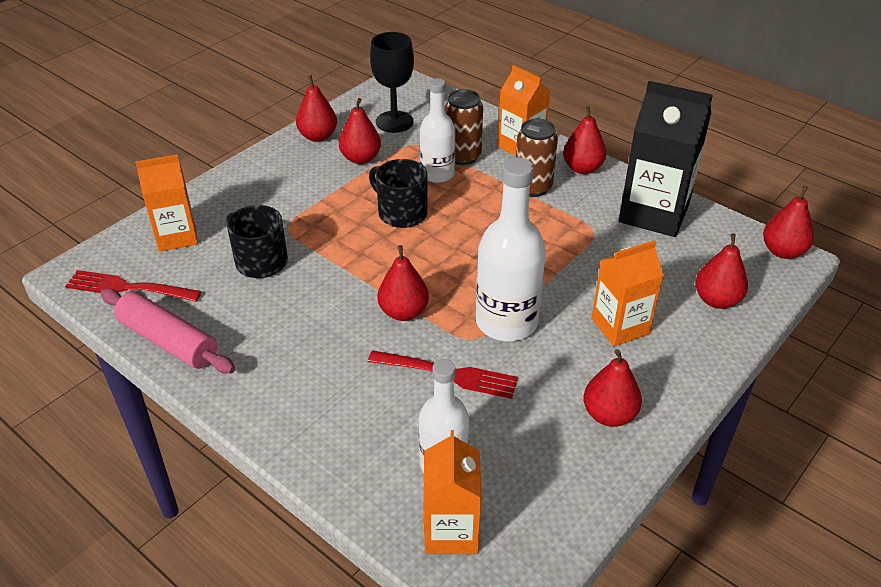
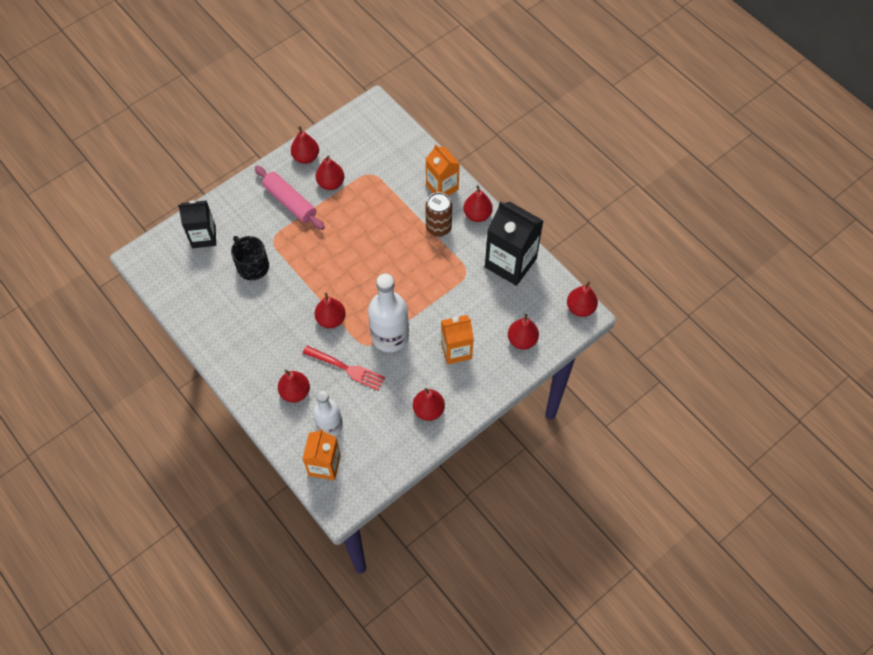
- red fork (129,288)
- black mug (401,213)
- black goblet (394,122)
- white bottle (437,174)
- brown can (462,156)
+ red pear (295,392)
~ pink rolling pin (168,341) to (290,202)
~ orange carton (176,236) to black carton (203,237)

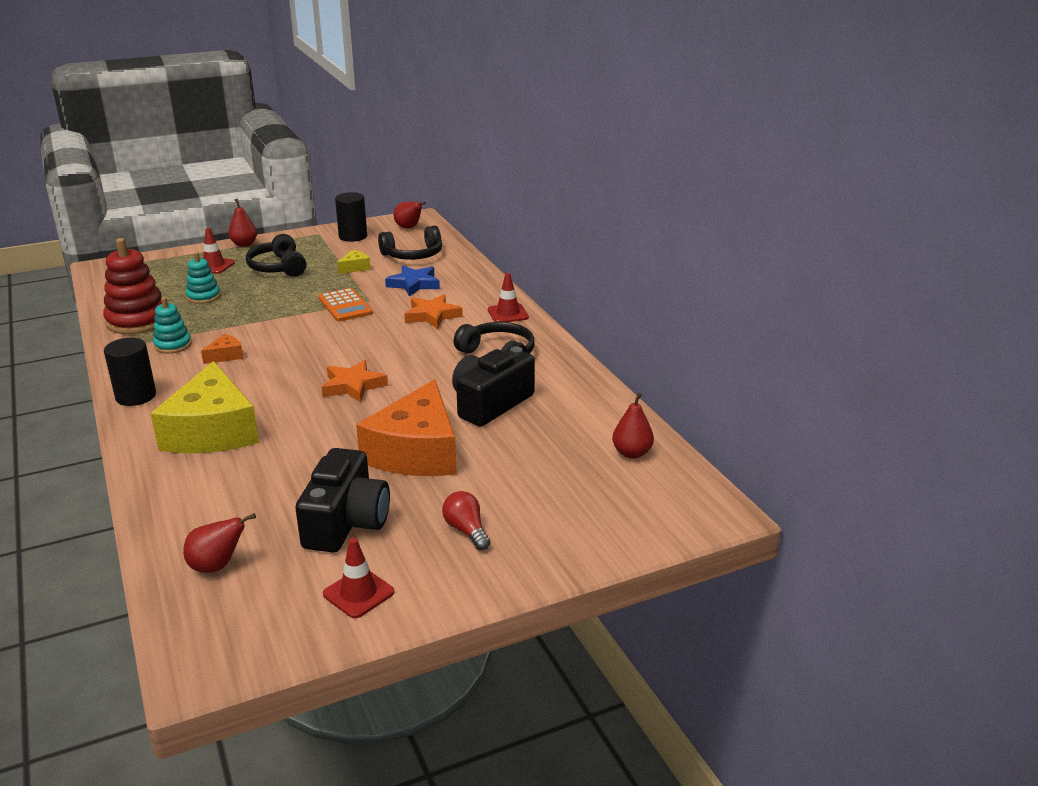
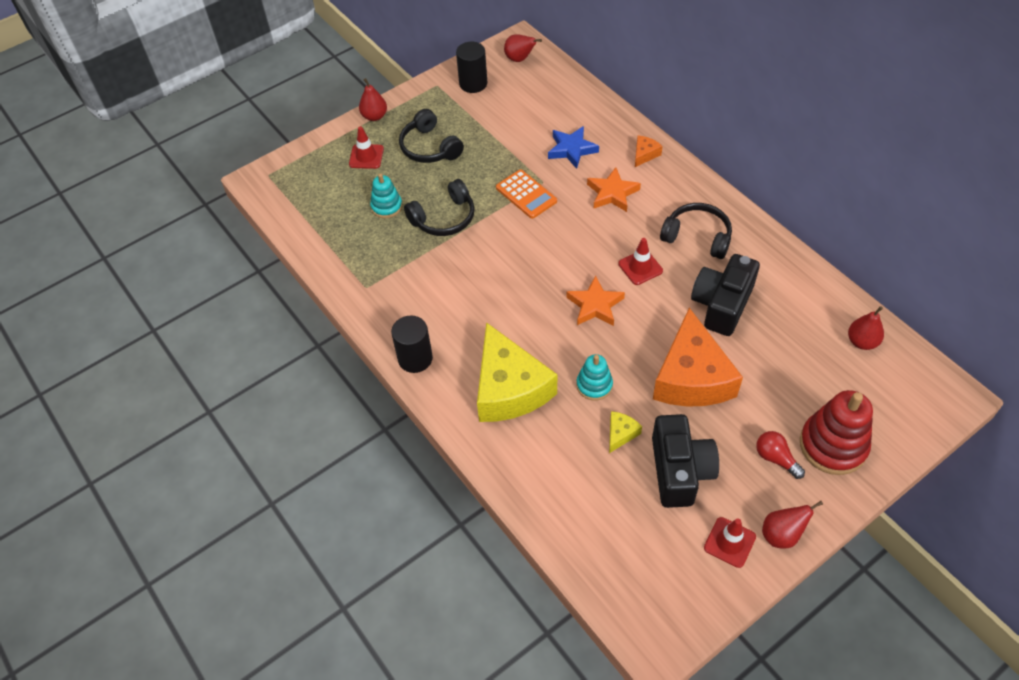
~ red stacking toy (137,321) to (833,445)
~ turquoise stacking toy (173,345) to (594,385)
~ red pear (217,566) to (782,535)
~ orange cheese (226,355) to (645,154)
~ yellow cheese (355,267) to (621,434)
~ black headphones (413,255) to (444,218)
~ red traffic cone (508,314) to (640,267)

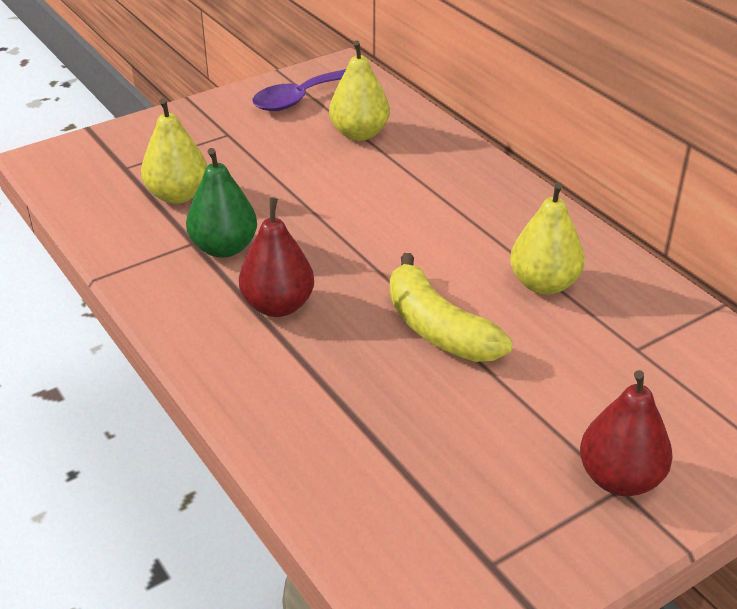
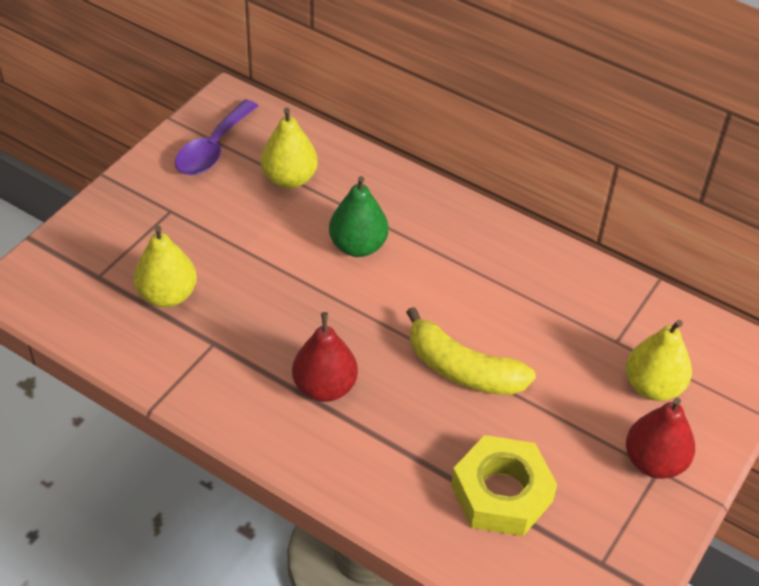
+ yellow nut (501,493)
~ green pear (224,248) to (358,246)
~ yellow pear (543,284) to (652,386)

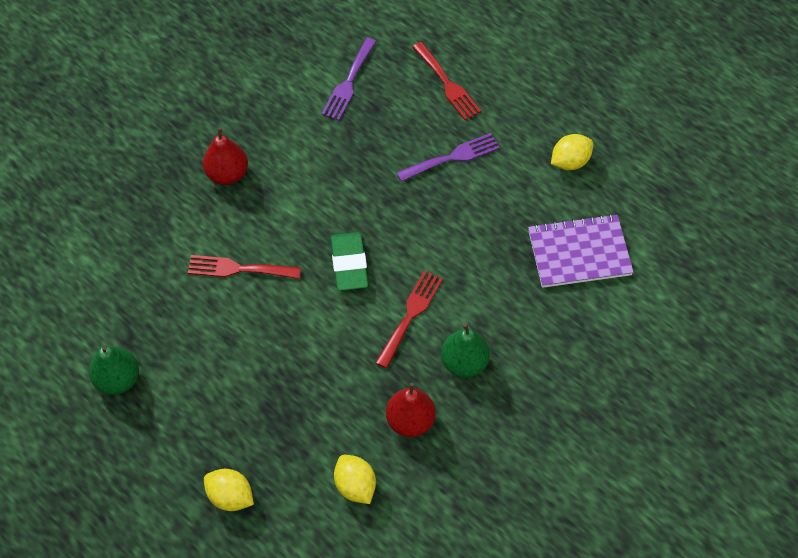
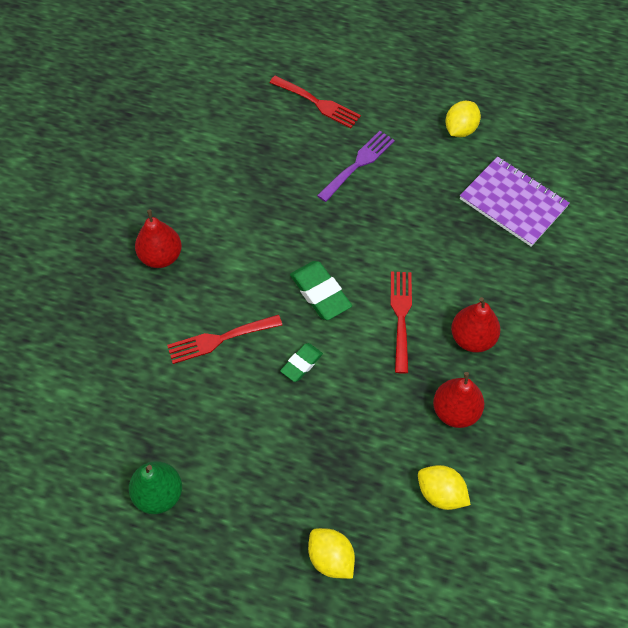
- purple fork (348,83)
+ green eraser (301,364)
~ green pear (464,362) to red pear (472,338)
~ yellow lemon (230,496) = (331,558) 45 degrees clockwise
~ purple notebook (579,252) = (513,203) 75 degrees clockwise

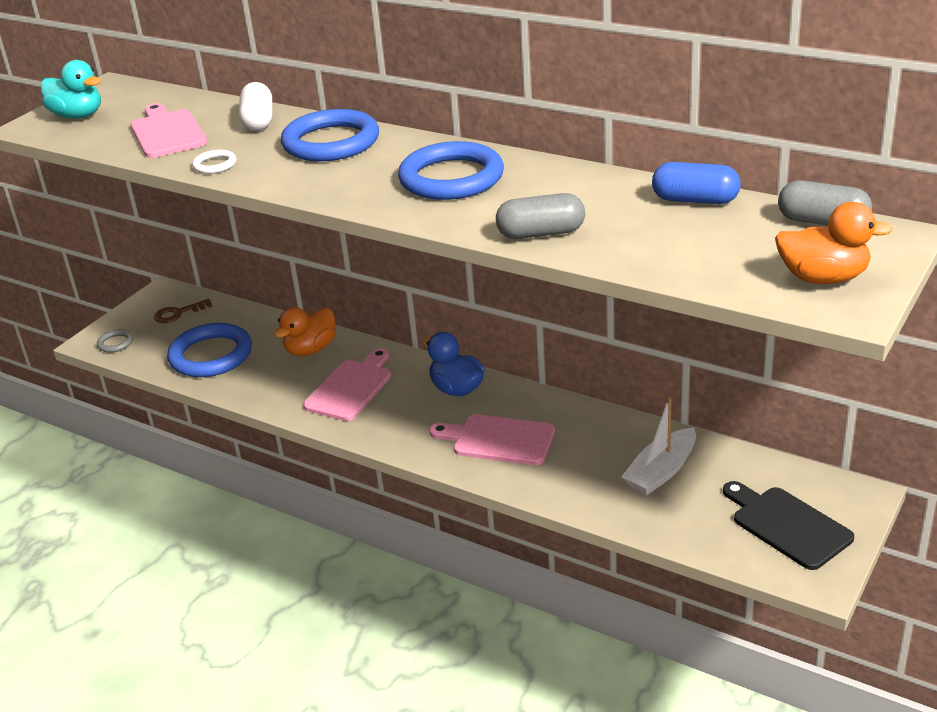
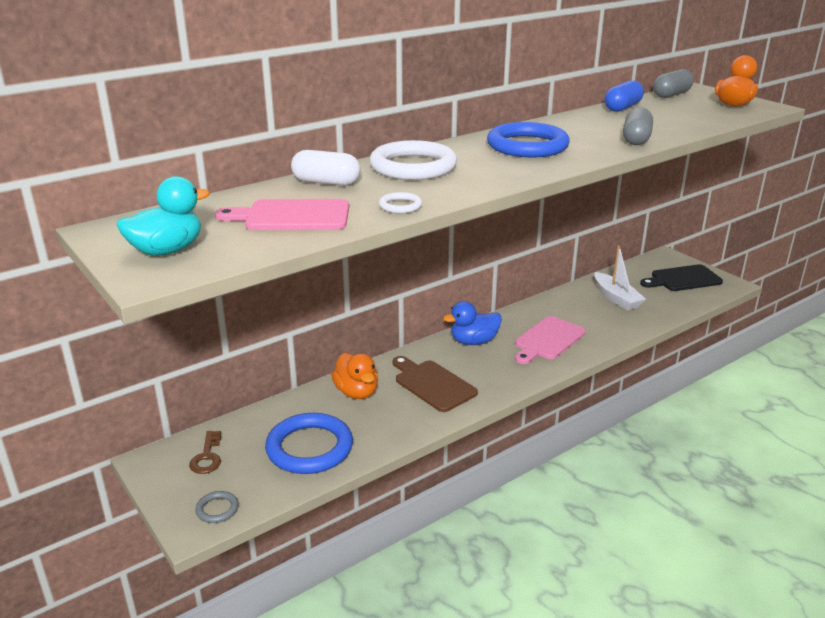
~ blue ring (331,142) to white ring (413,167)
~ pink cutting board (351,388) to brown cutting board (432,384)

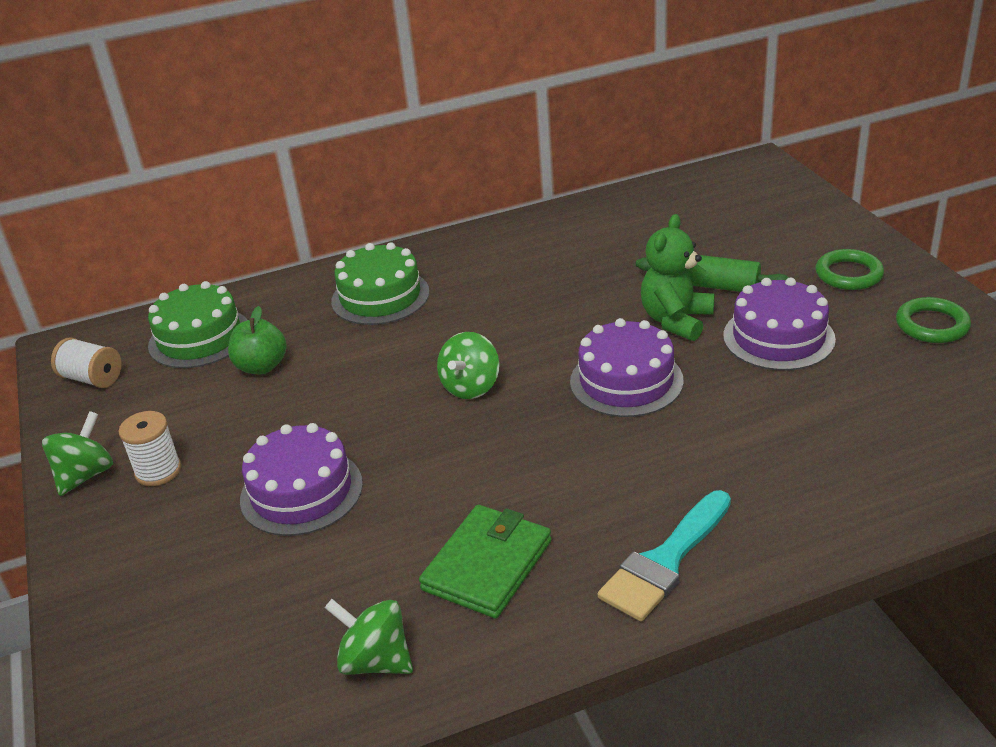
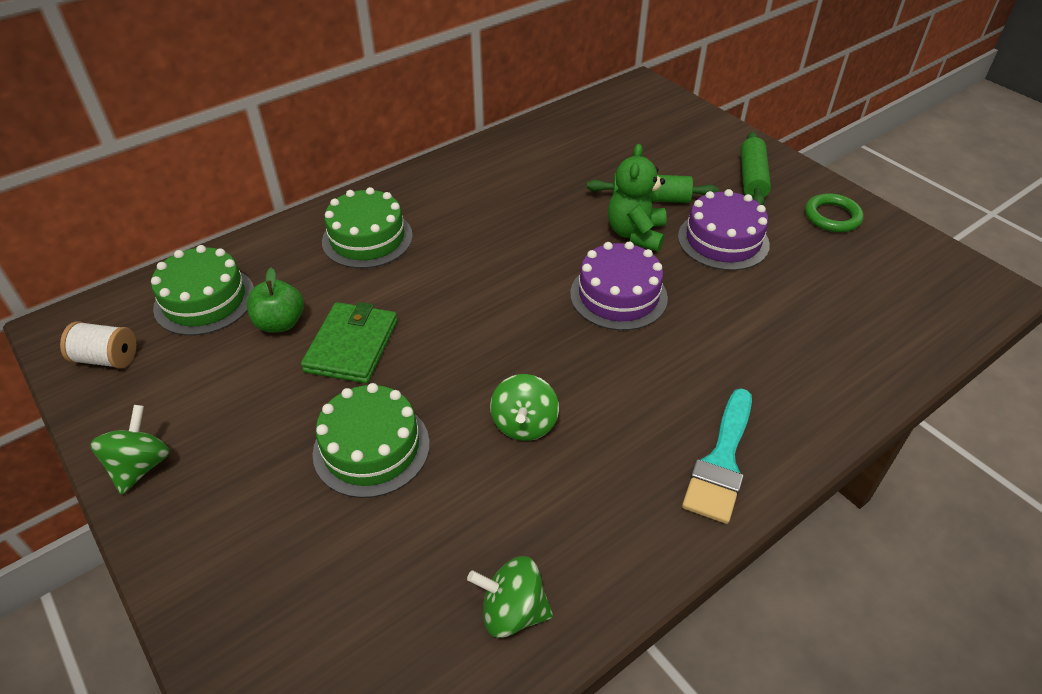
- white spool (158,471)
~ green wallet (487,565) to (352,346)
~ green spinning top (471,387) to (524,424)
~ green ring (848,274) to green rolling pin (752,178)
~ purple cake (301,491) to green cake (371,448)

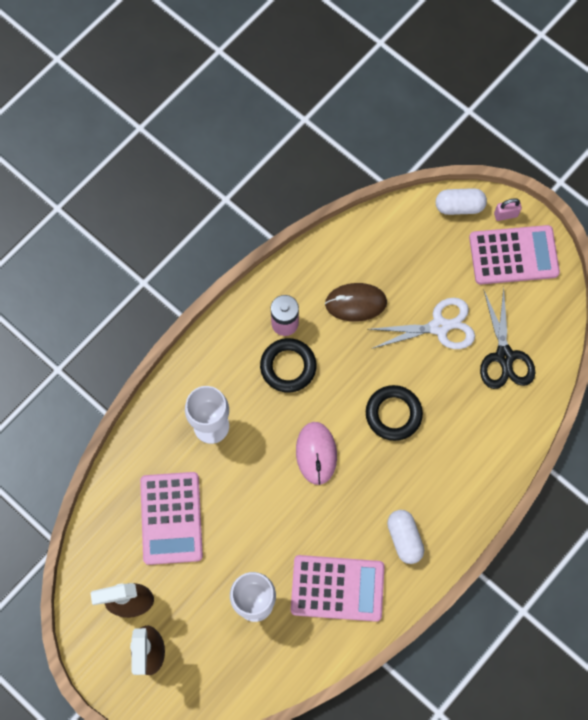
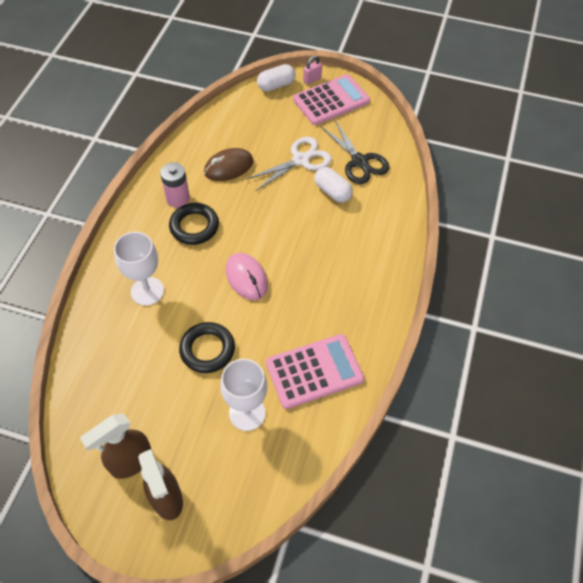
- pink calculator (171,518)
~ black ring (393,414) to (207,350)
~ white capsule (404,538) to (332,191)

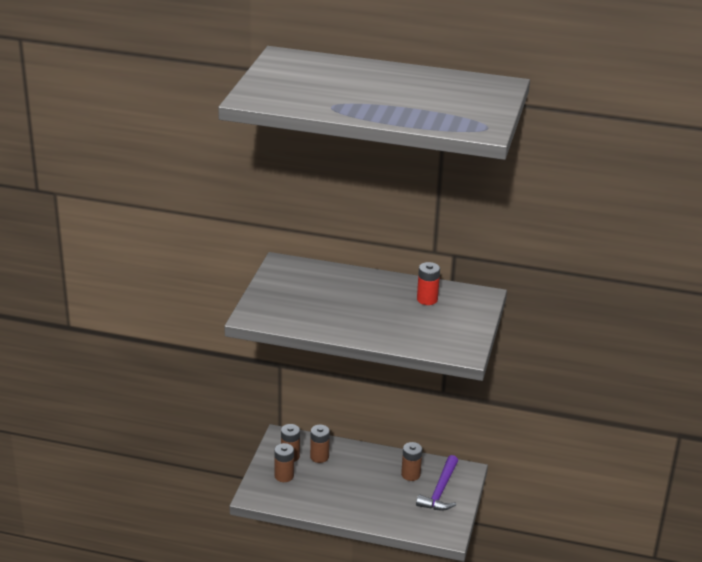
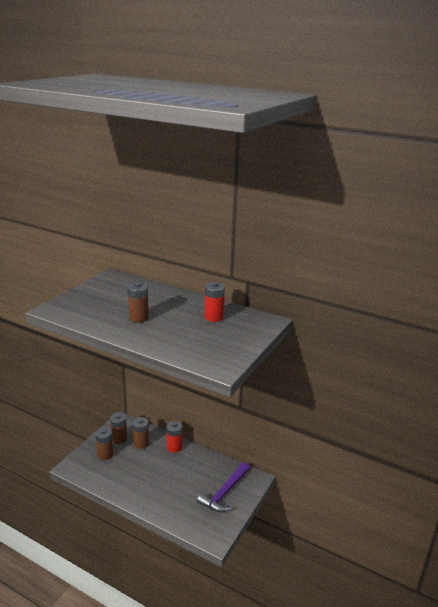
+ red battery (174,447)
~ brown battery (410,474) to (138,318)

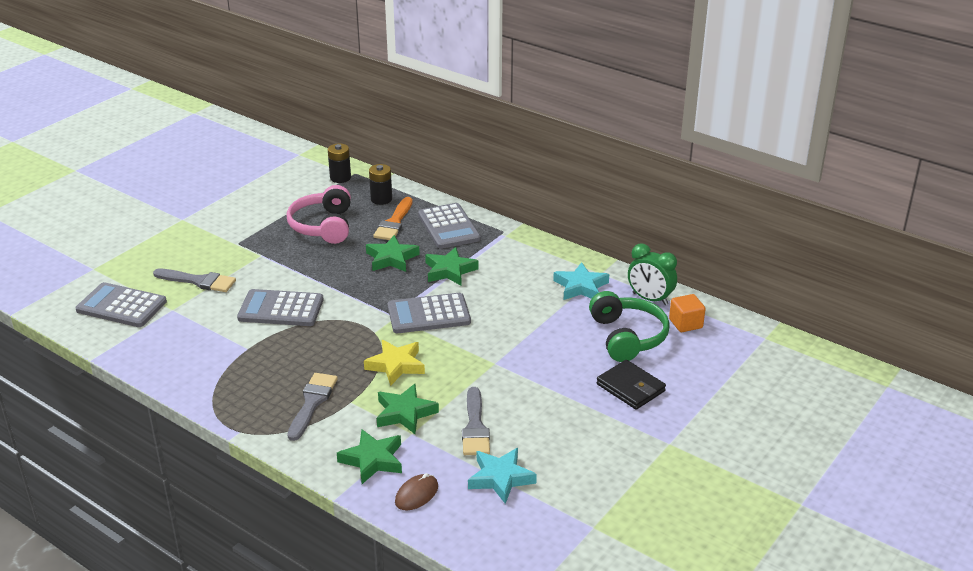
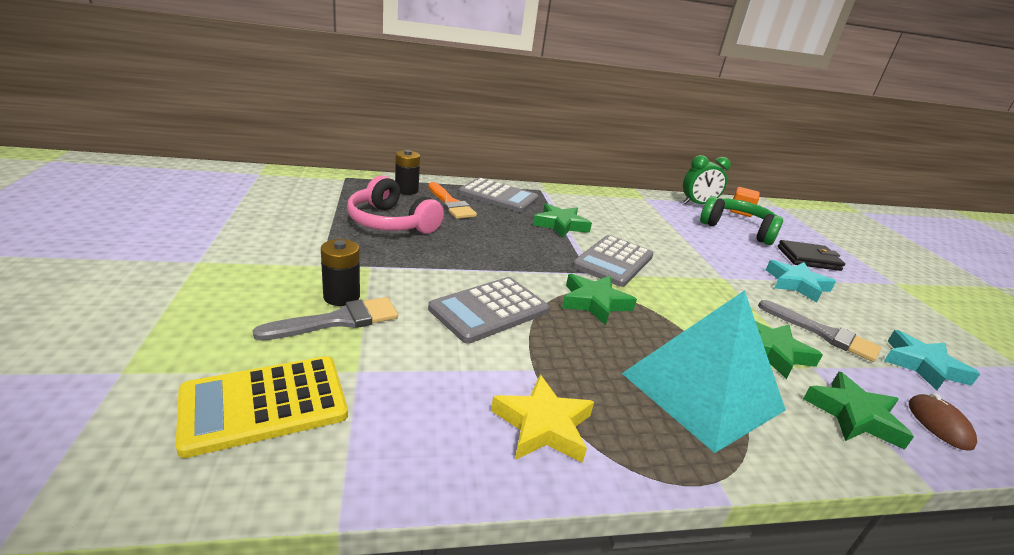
~ black battery (340,178) to (341,296)
~ yellow star (396,365) to (543,425)
~ green star (391,258) to (594,302)
~ turquoise star (581,287) to (796,284)
~ grey brush (312,403) to turquoise pyramid (702,391)
~ grey calculator (121,306) to yellow calculator (264,404)

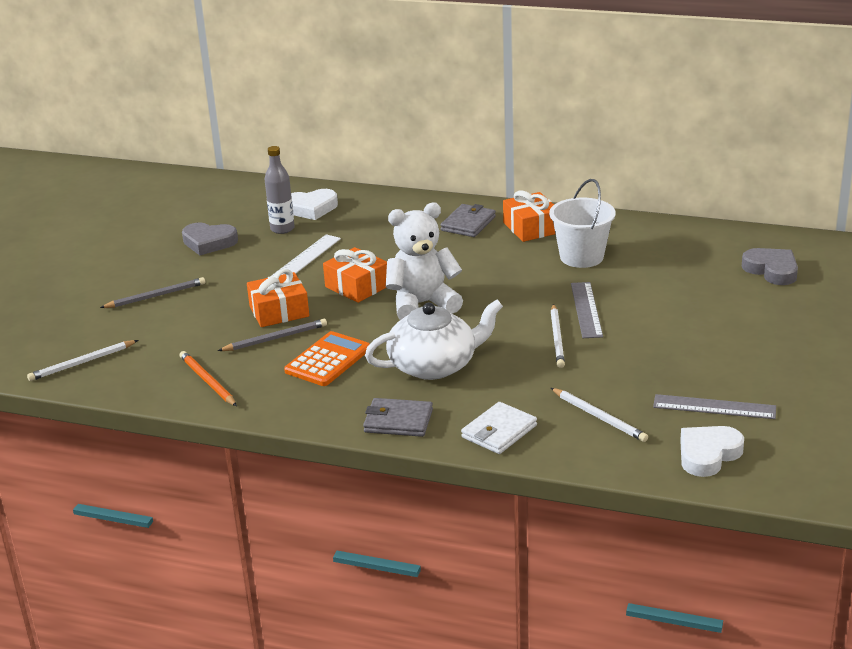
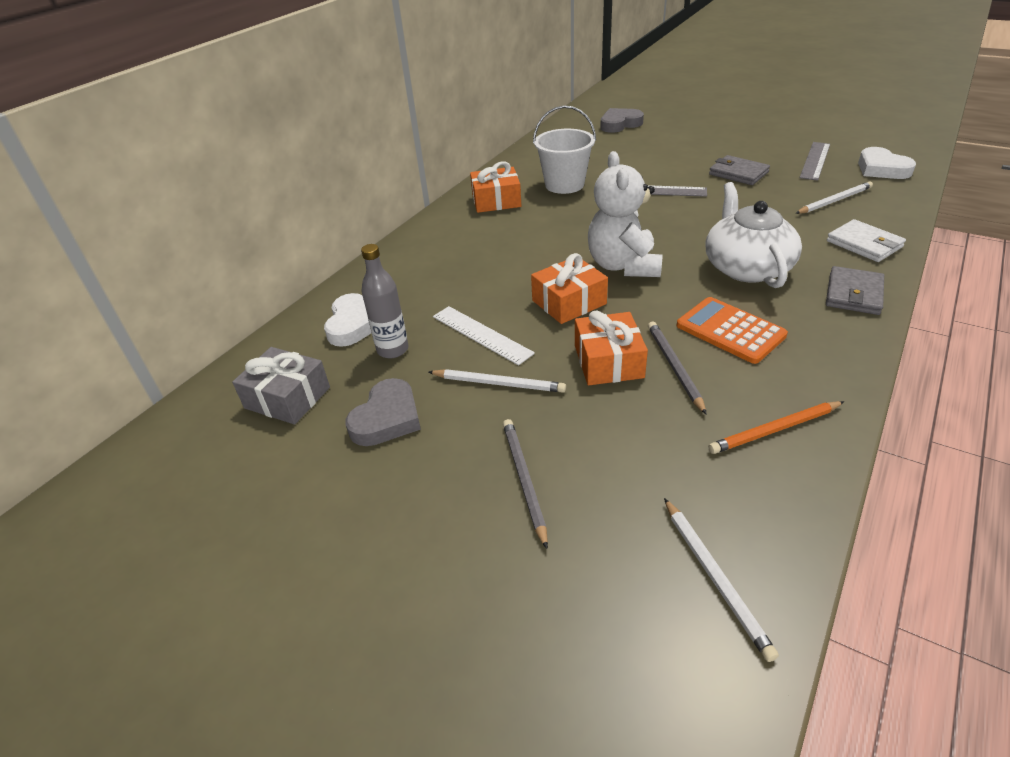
+ grey gift (287,398)
~ grey wallet (468,223) to (738,173)
~ white pencil (557,338) to (498,383)

